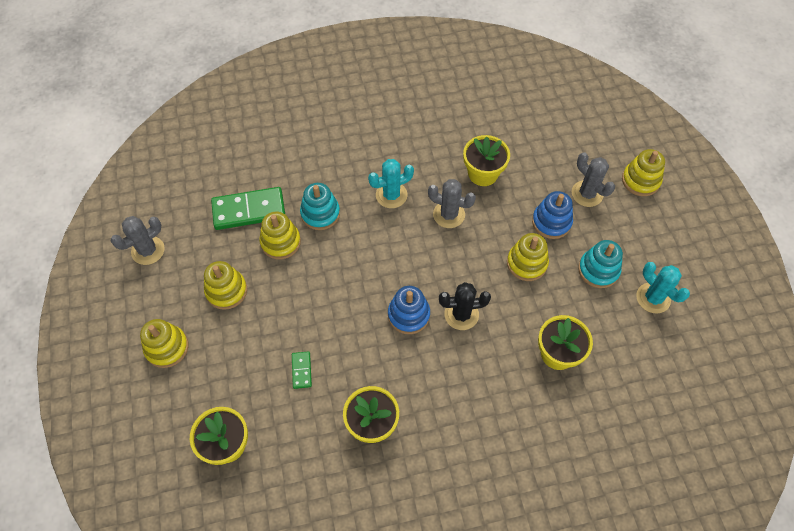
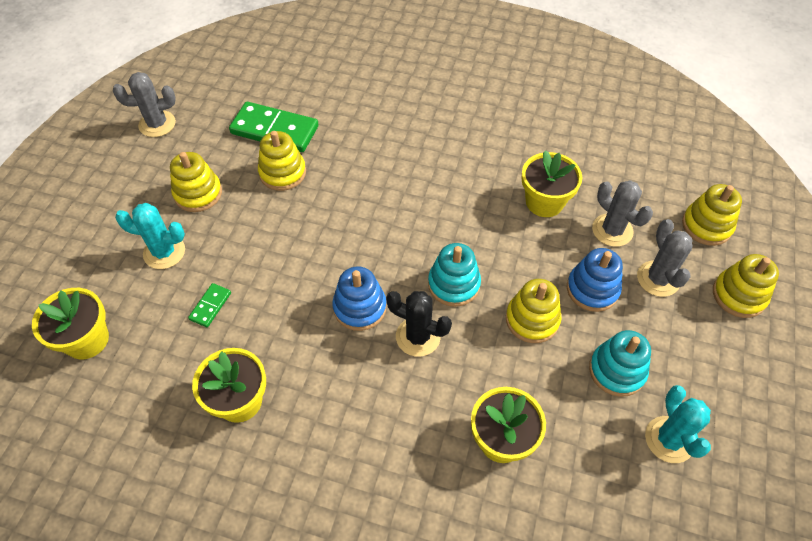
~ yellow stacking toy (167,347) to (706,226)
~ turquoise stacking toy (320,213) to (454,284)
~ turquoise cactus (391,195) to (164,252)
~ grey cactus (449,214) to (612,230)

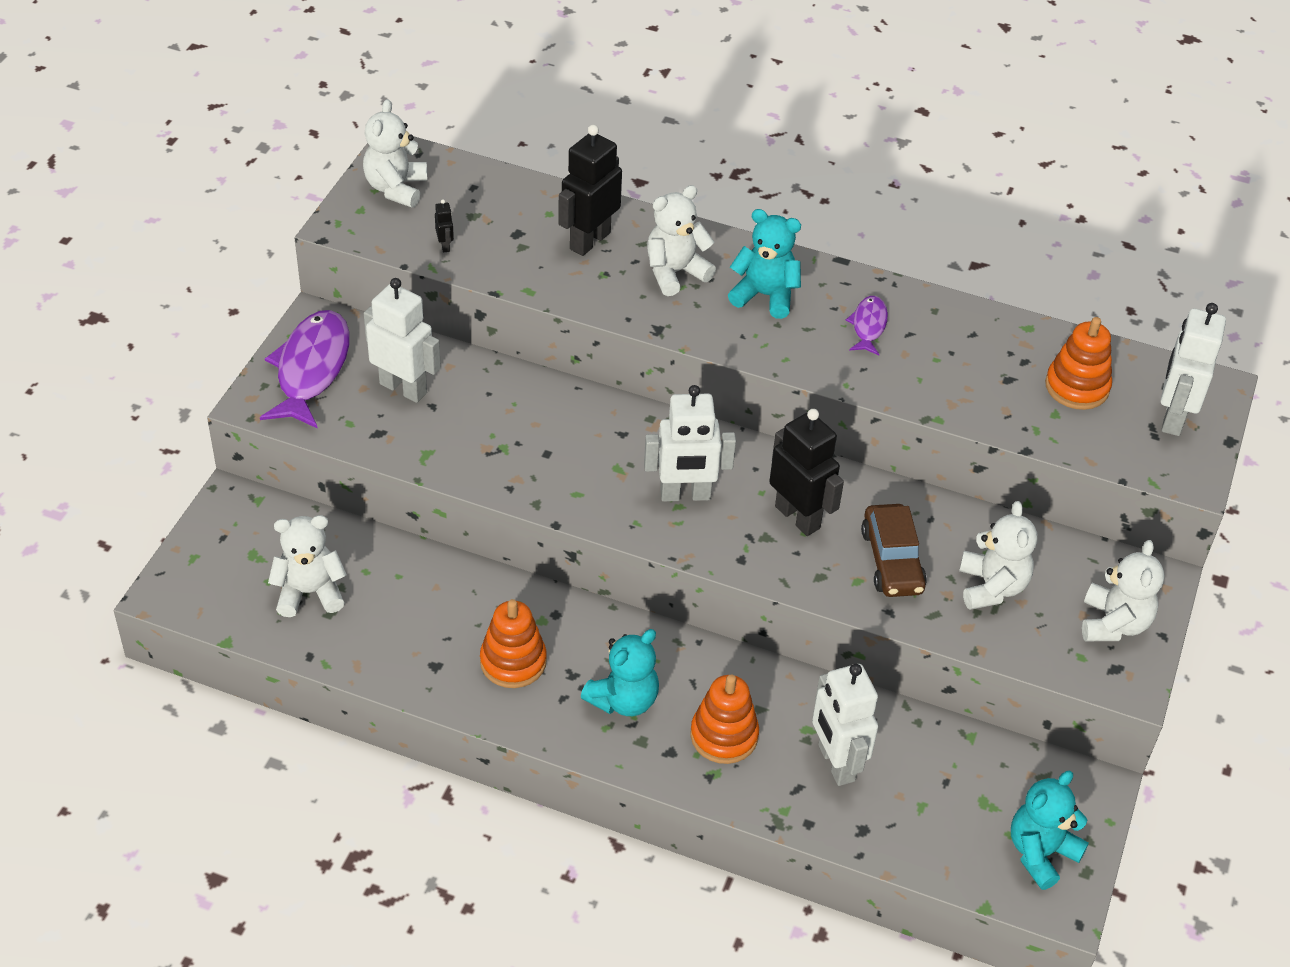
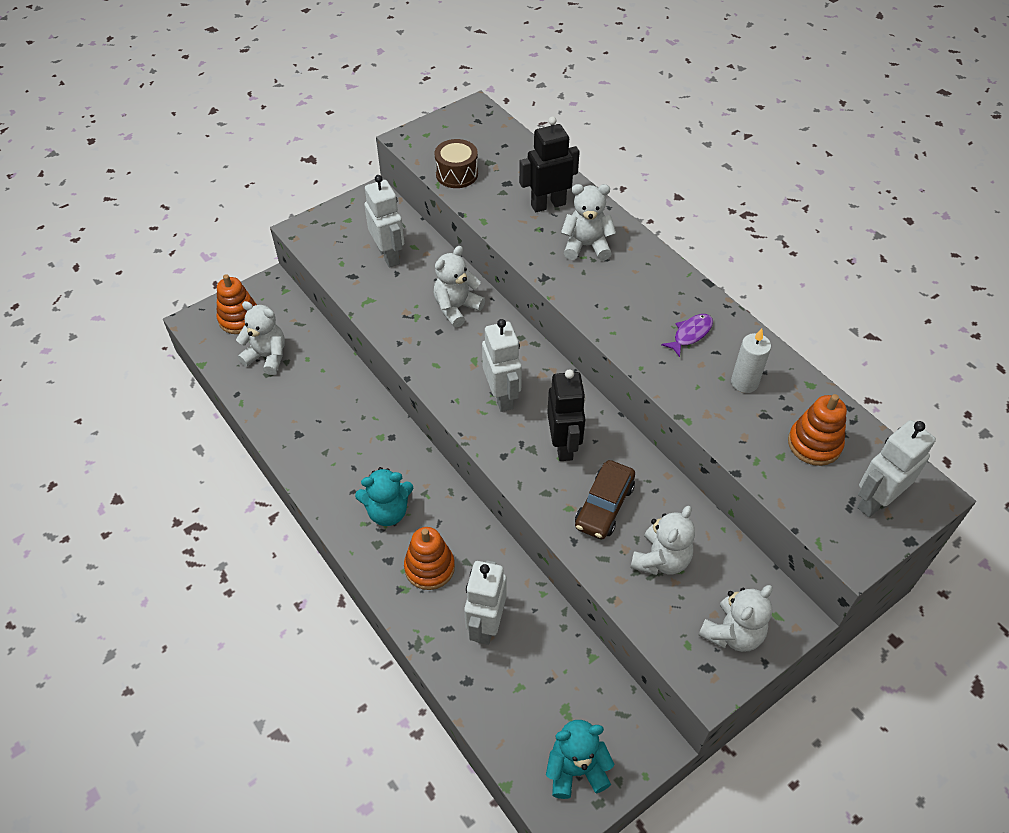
- purple fish (311,369)
- turquoise teddy bear (765,295)
+ white candle (744,382)
~ white teddy bear (396,188) to (456,308)
~ orange stacking toy (513,662) to (239,319)
~ black robot (445,246) to brown drum (457,174)
~ white robot (685,495) = (502,396) 135 degrees counterclockwise

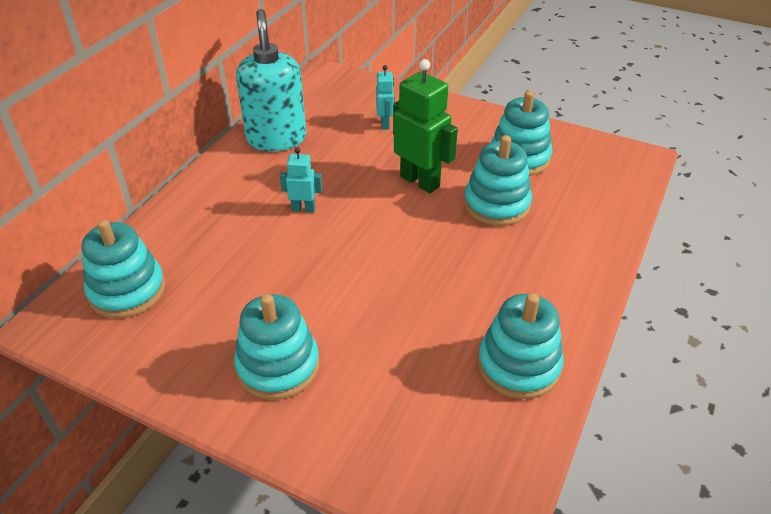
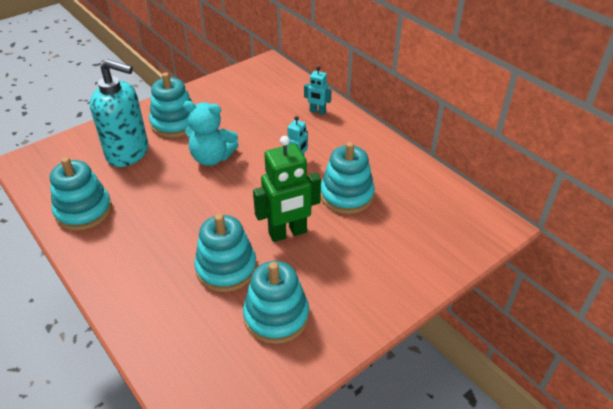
+ turquoise teddy bear (212,158)
~ turquoise stacking toy (127,291) to (346,195)
~ turquoise soap dispenser (276,139) to (128,153)
~ turquoise robot (385,124) to (317,111)

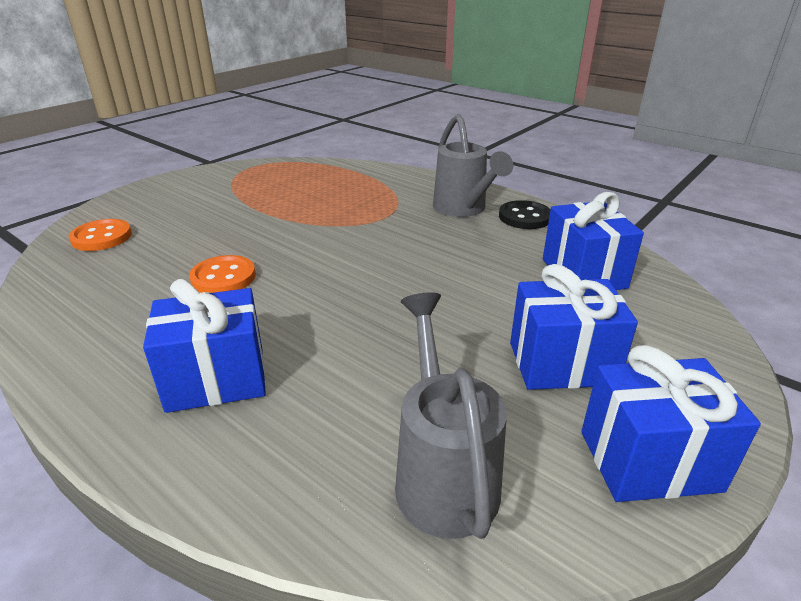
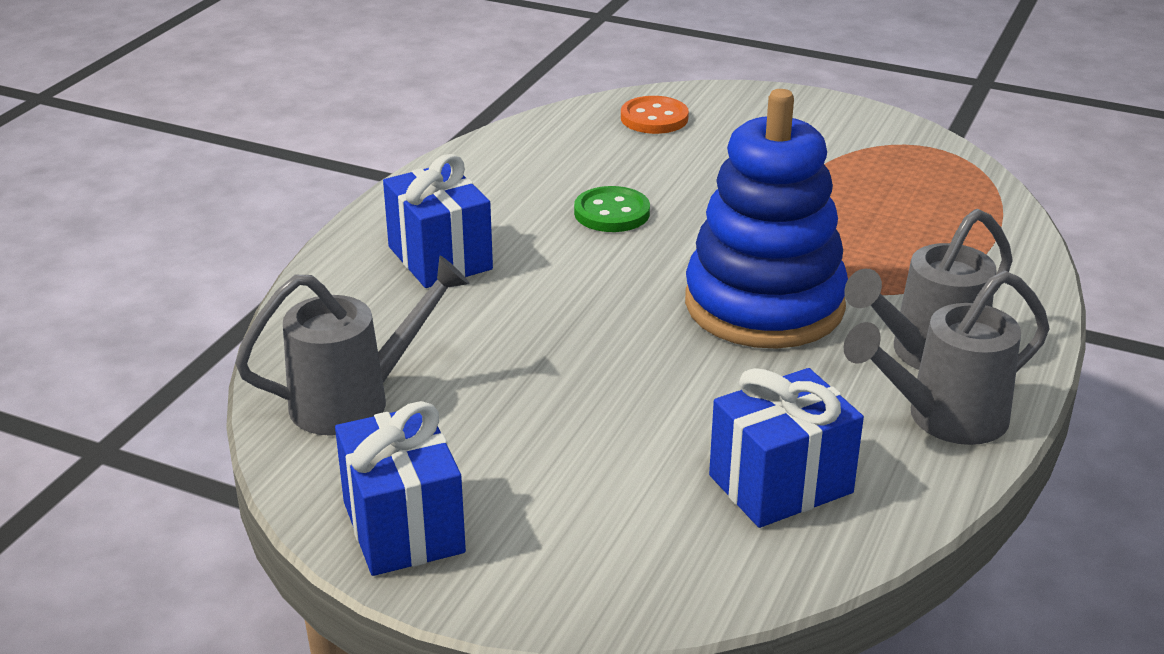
- blue gift (562,363)
+ blue stacking toy (764,305)
~ black button (524,217) to grey watering can (944,419)
~ orange button (223,277) to green button (612,213)

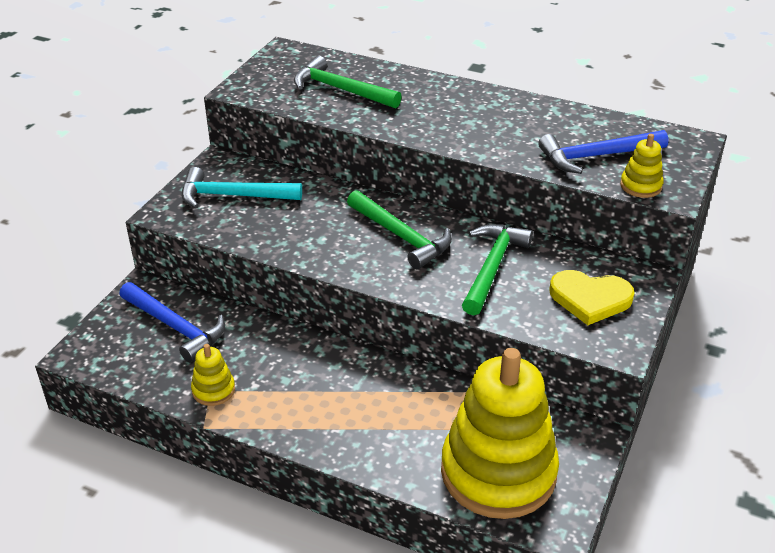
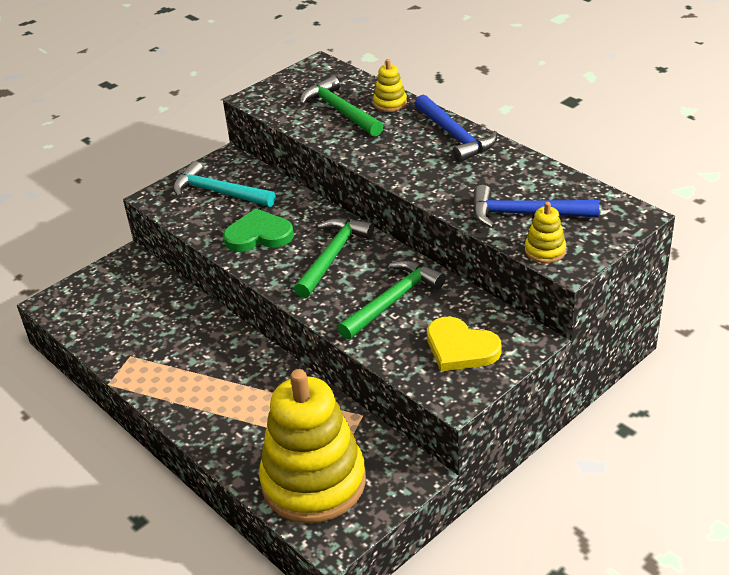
+ green heart (258,235)
~ blue hammer (175,327) to (454,136)
~ yellow stacking toy (213,390) to (390,103)
~ green hammer (401,237) = (333,256) 135 degrees counterclockwise

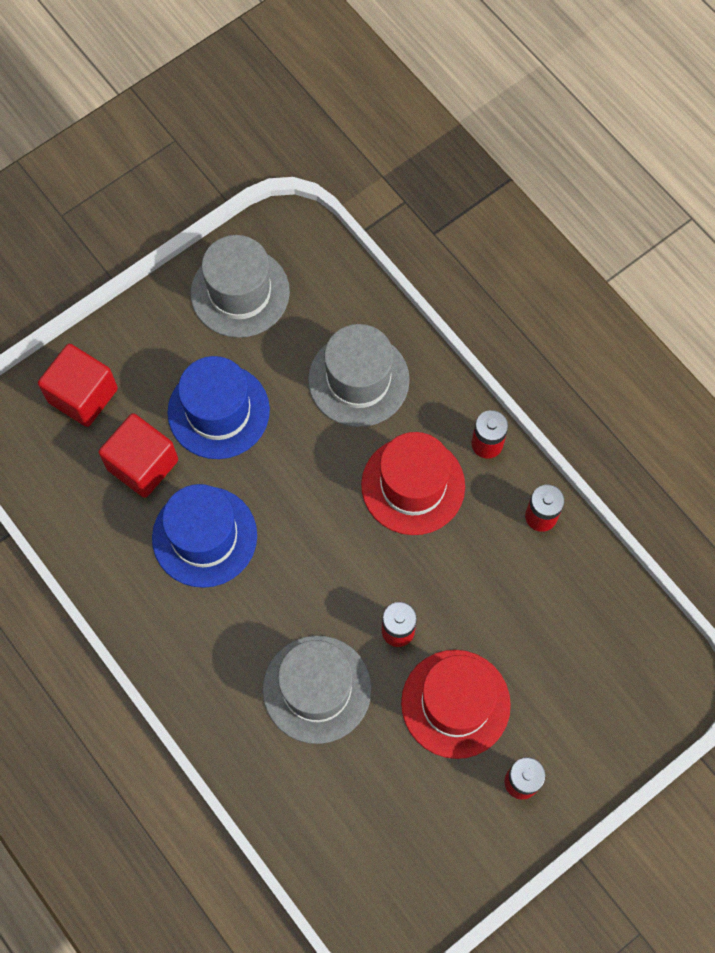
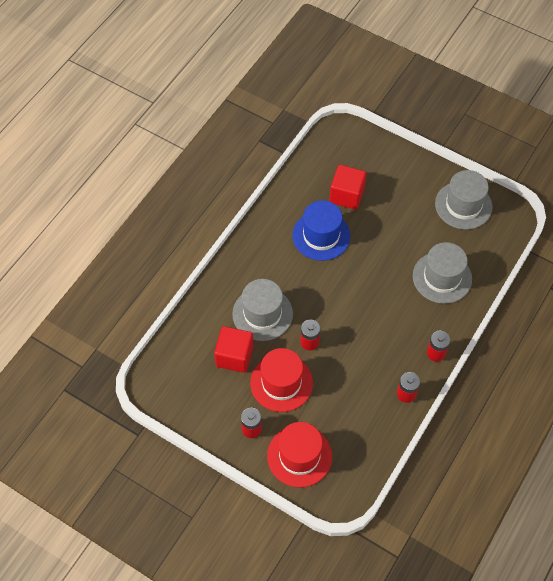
- blue hat (218,411)
~ red cube (83,395) to (234,356)
~ red hat (413,485) to (299,456)

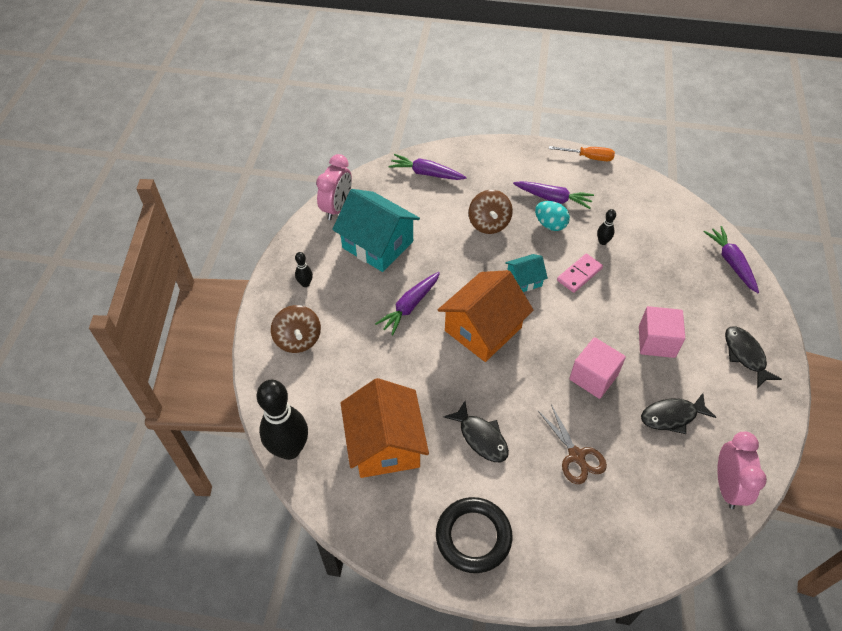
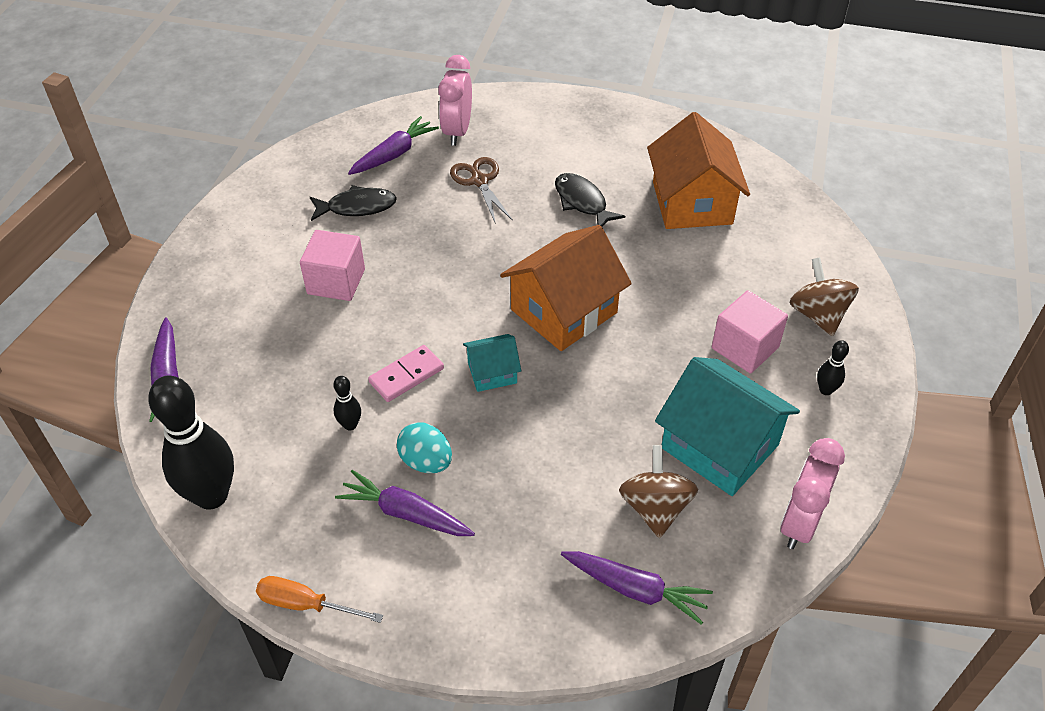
- black ring (473,536)
- black fish (745,355)
~ black bowling pin (289,449) to (211,495)
~ purple carrot (410,306) to (394,154)
~ brown spinning top (489,223) to (655,508)
~ pink cube (593,377) to (745,348)
~ pink clock (727,486) to (457,131)

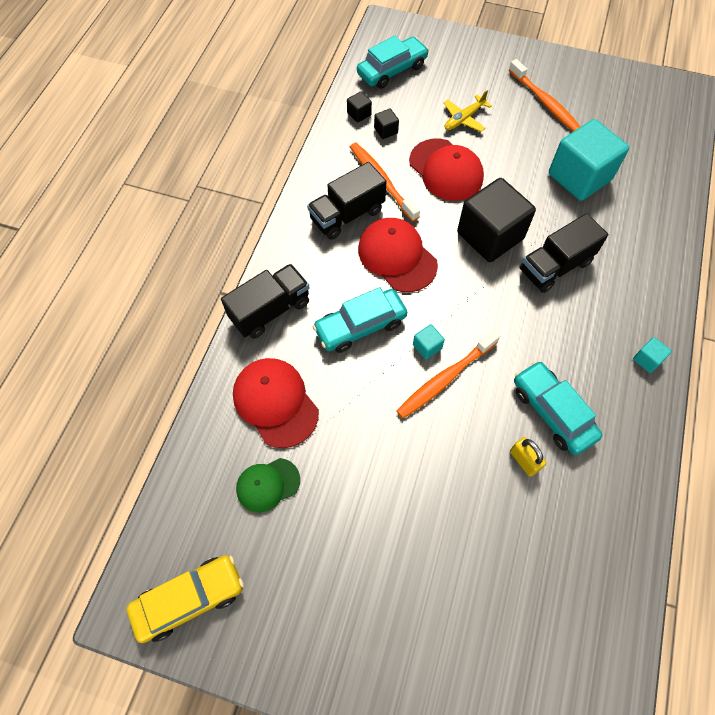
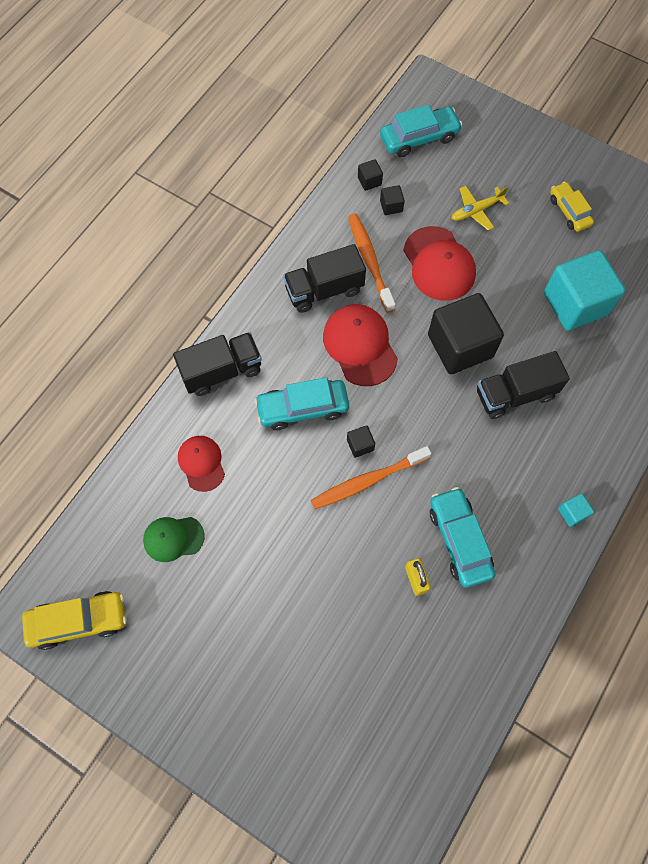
~ orange toothbrush (545,103) to yellow car (569,211)
~ turquoise cube (427,346) to black cube (360,445)
~ red cap (275,402) = (201,463) x0.62

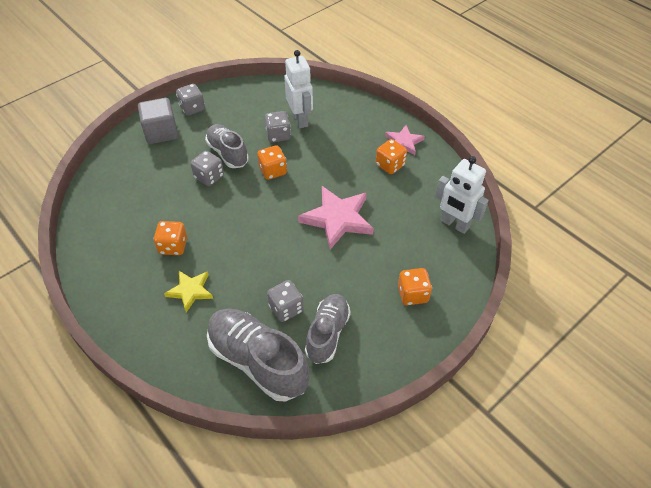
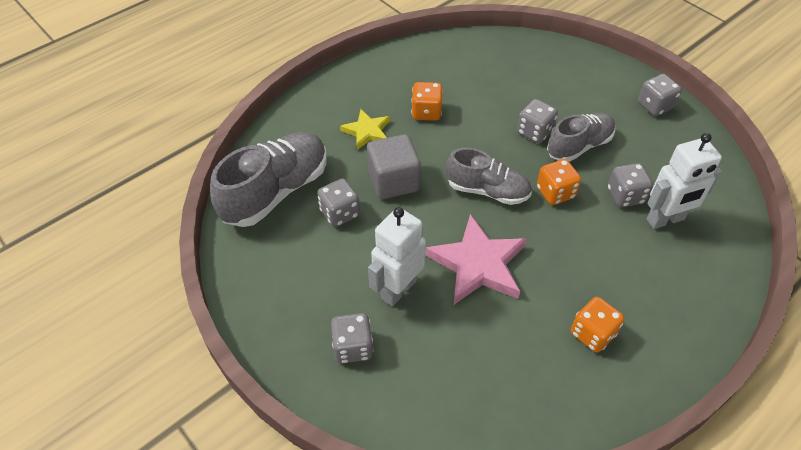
- pink star (404,142)
~ grey cube (161,132) to (393,181)
~ grey shoe (327,333) to (487,191)
~ white robot (454,224) to (398,289)
~ orange dice (412,294) to grey dice (353,347)

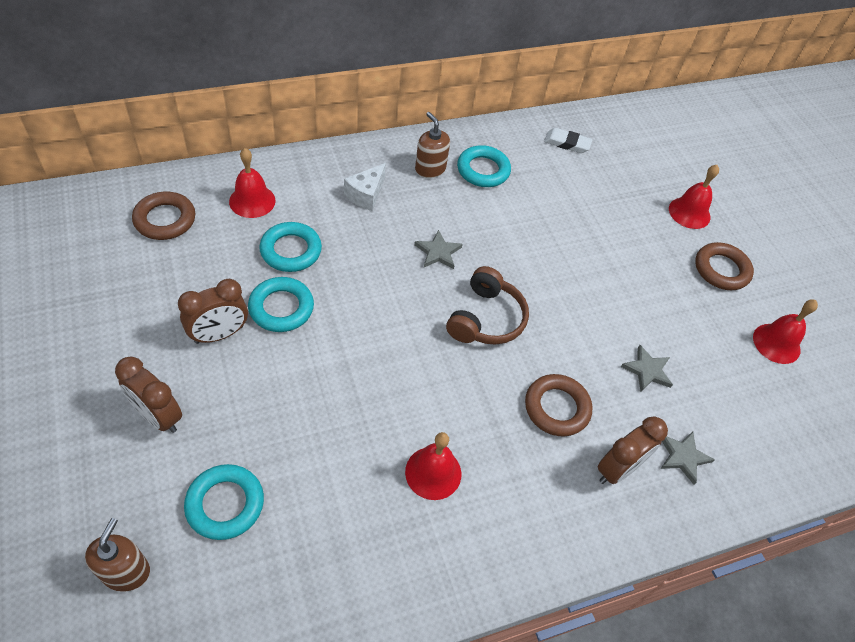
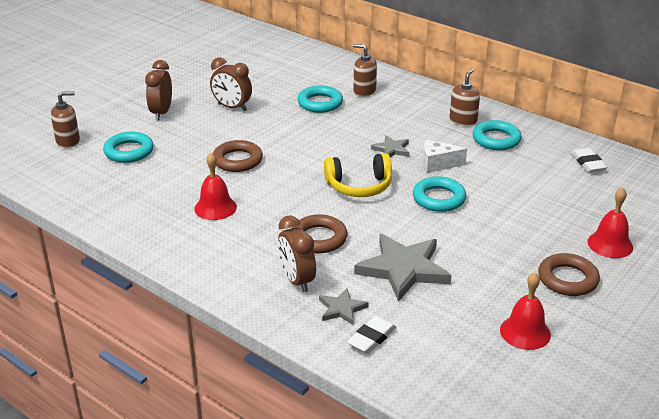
- red bell (252,201)
+ white eraser (371,338)
+ brown soap dispenser (364,91)
~ brown ring (165,220) to (237,160)
~ turquoise ring (281,308) to (439,198)
~ white cheese (366,195) to (438,164)
~ brown headphones (486,318) to yellow headphones (359,186)
~ brown clock (617,469) = (297,280) 45 degrees clockwise
~ grey star (647,370) = (403,269) x1.99

